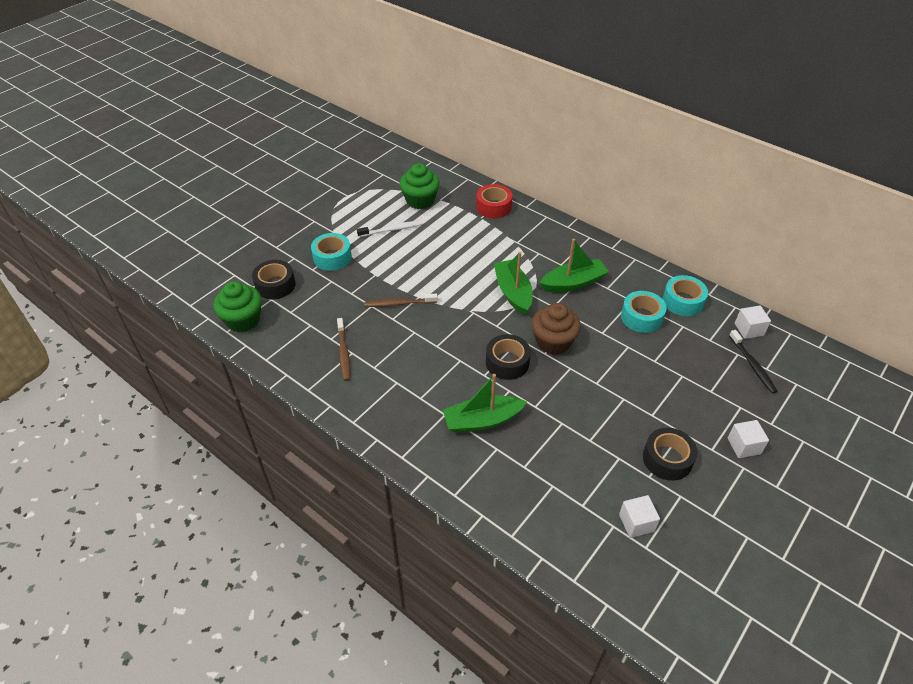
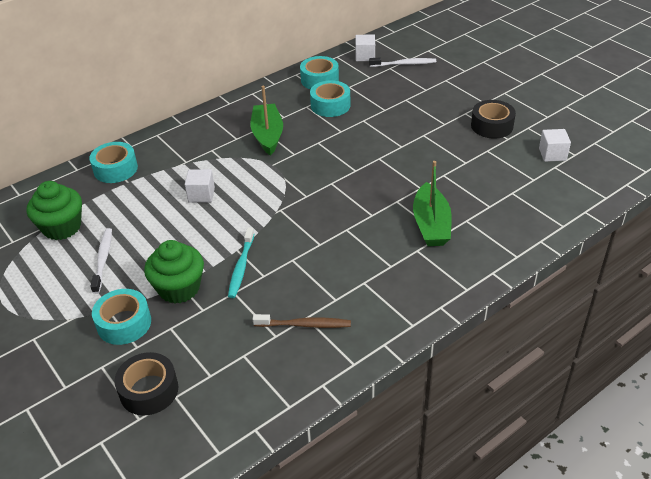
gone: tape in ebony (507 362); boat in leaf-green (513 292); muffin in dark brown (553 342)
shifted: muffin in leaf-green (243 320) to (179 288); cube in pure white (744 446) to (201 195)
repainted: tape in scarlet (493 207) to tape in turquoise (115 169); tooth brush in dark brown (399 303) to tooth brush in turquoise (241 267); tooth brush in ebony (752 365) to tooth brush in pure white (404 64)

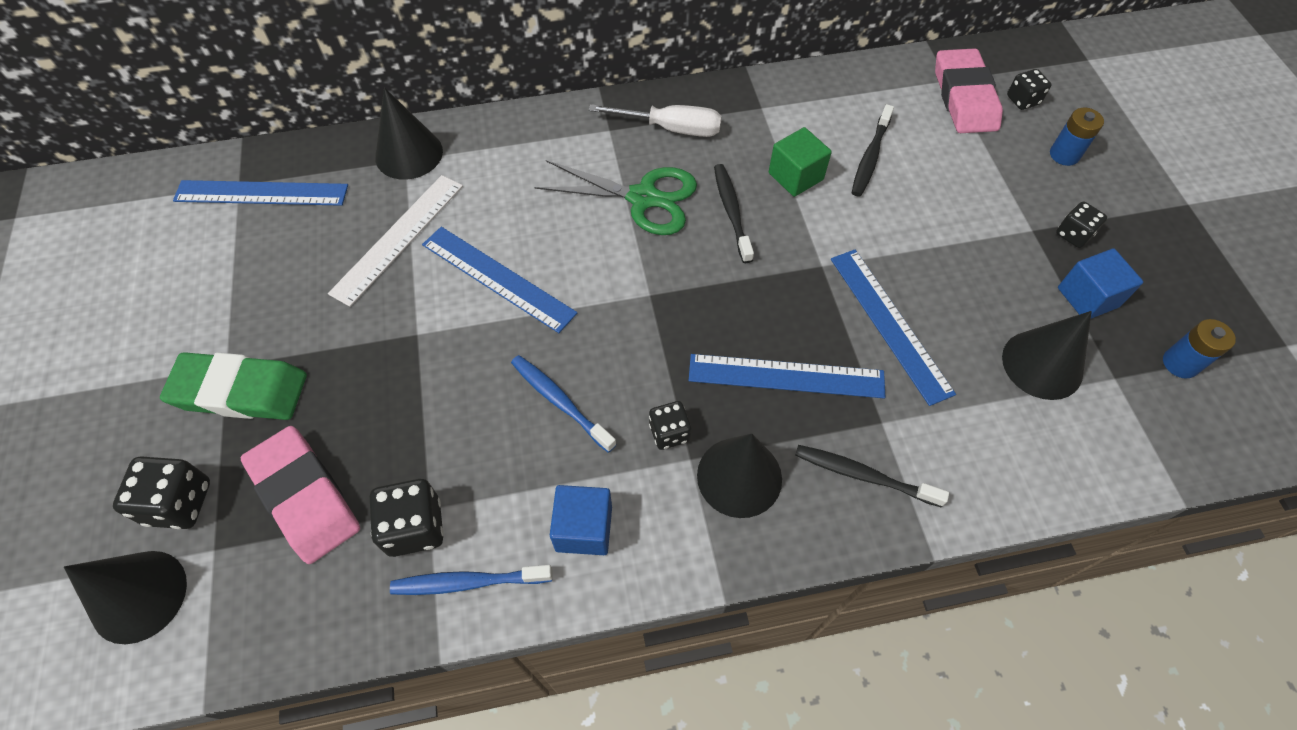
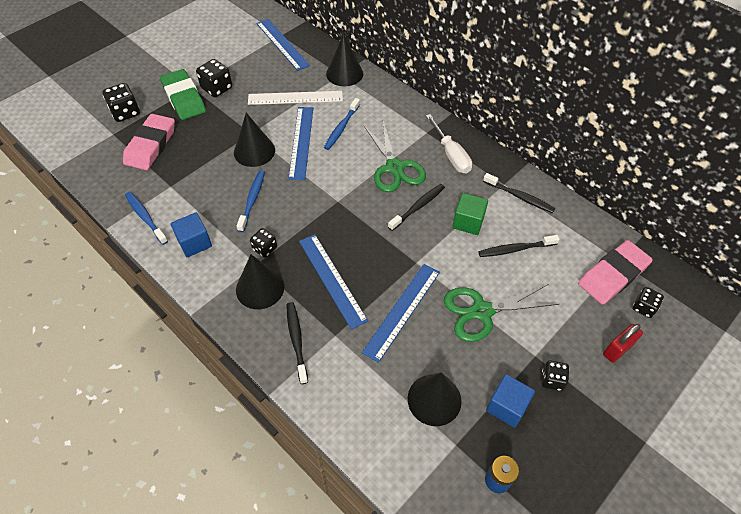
new: tooth brush in royal blue (341 128); scissors in leaf-green (482 311); tooth brush in ebony (520 197)
shifted: dice in ebony (415 527) to (217 88); cone in ebony (139 596) to (254 151)
swapped: power cell in royal blue (1064 155) to lock in scarlet (617 349)

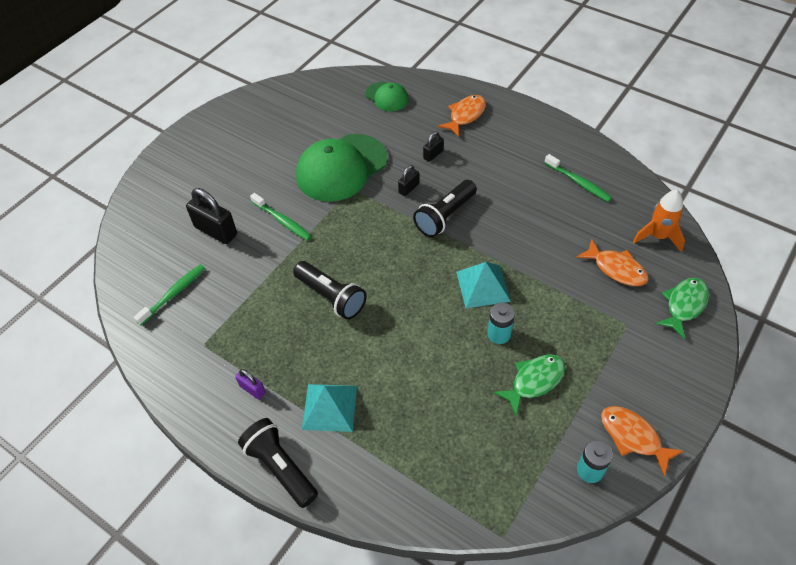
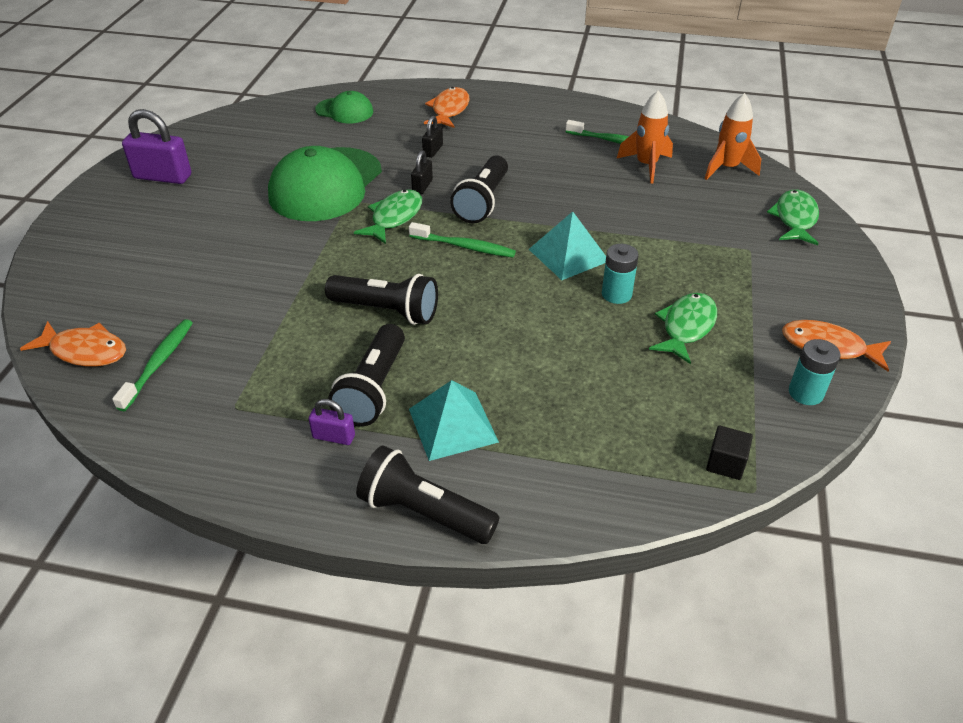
gone: lock in ebony (216 231)
new: lock in purple (163 177); flashlight in ebony (373 389); fish in leaf-green (394 217); rocket in orange (646 165); cube in ebony (725 463)
shifted: fish in orange (616 269) to (85 351); tooth brush in leaf-green (282 221) to (464 246)

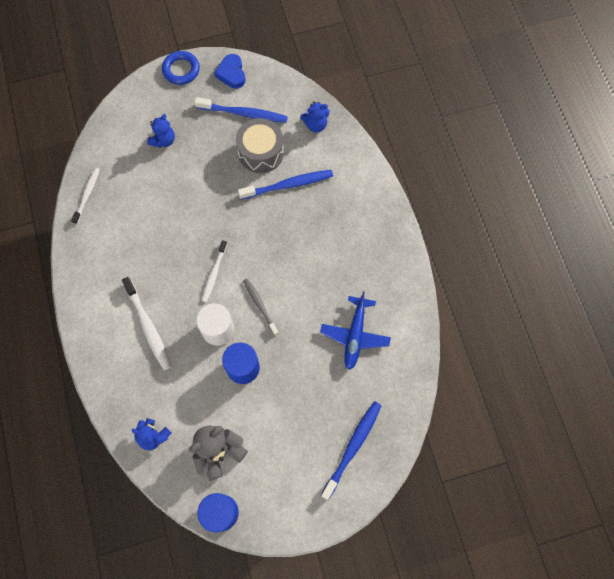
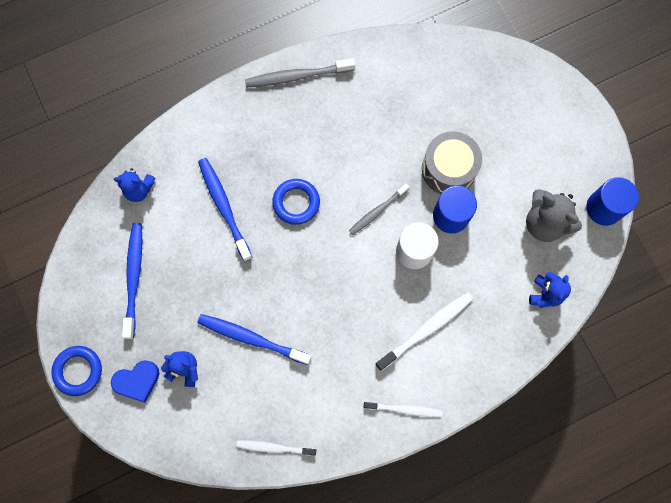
gone: toy plane in royal blue (355 335)
new: tooth brush in ash-grey (297 76); torus in royal blue (296 203)
shifted: heart in royal blue (231 73) to (137 381); tooth brush in royal blue (352 448) to (252 338); tooth brush in pure white (214 273) to (404 409); snare drum in ash-grey (261 152) to (448 169)
rotated: teddy in royal blue (315 125) = (139 189) 120 degrees clockwise

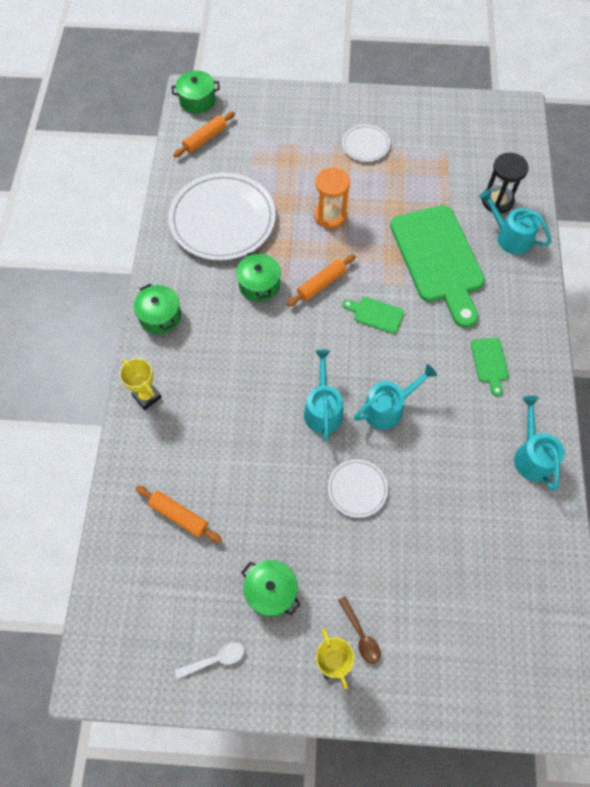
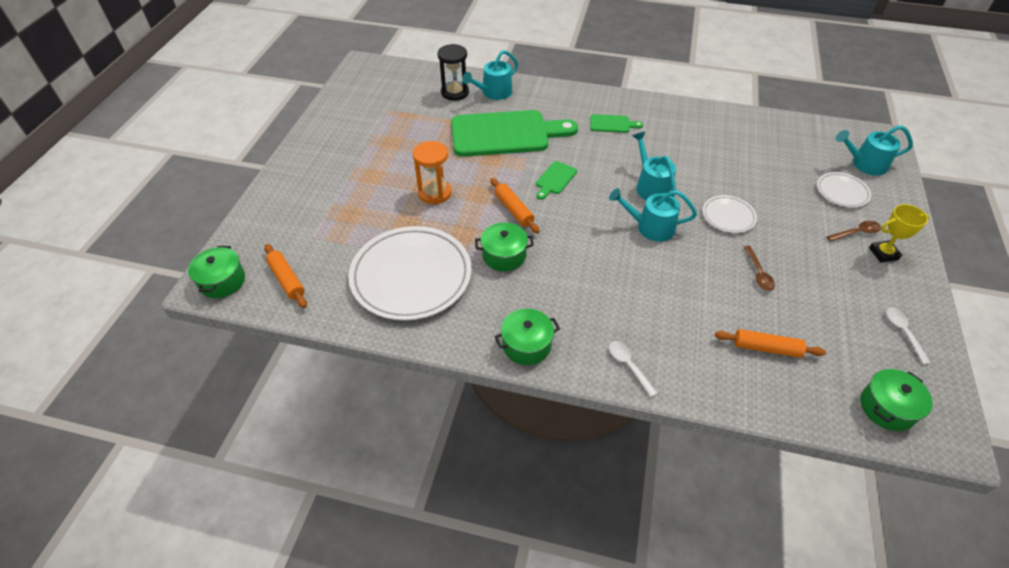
new: tablespoon in dark brown (758 273)
shifted: flat dish in pure white (365 145) to (842 192); sprinkling can in turquoise (532 456) to (865 164); pot in leaf-green (271 591) to (887 407)
swapped: prize cup in bright yellow (147 396) to tablespoon in pure white (629 366)
rotated: pastry roller in orange (179 515) = (766 348) 60 degrees clockwise

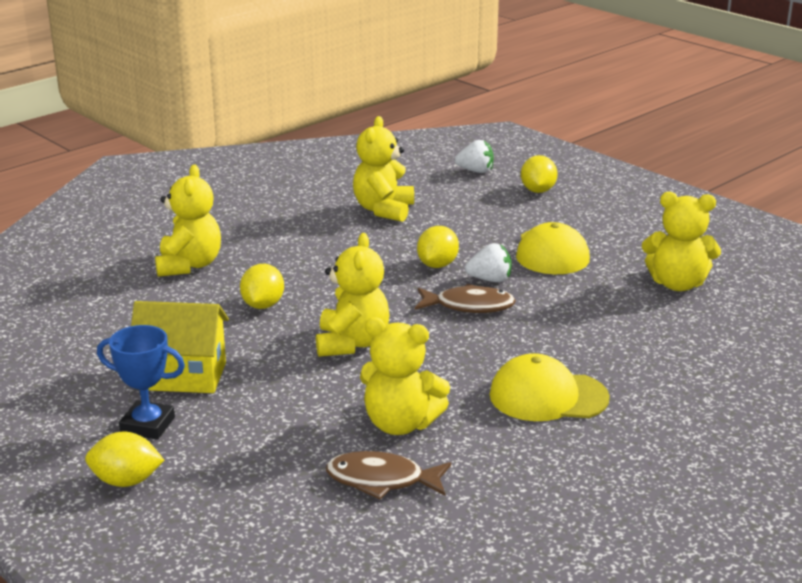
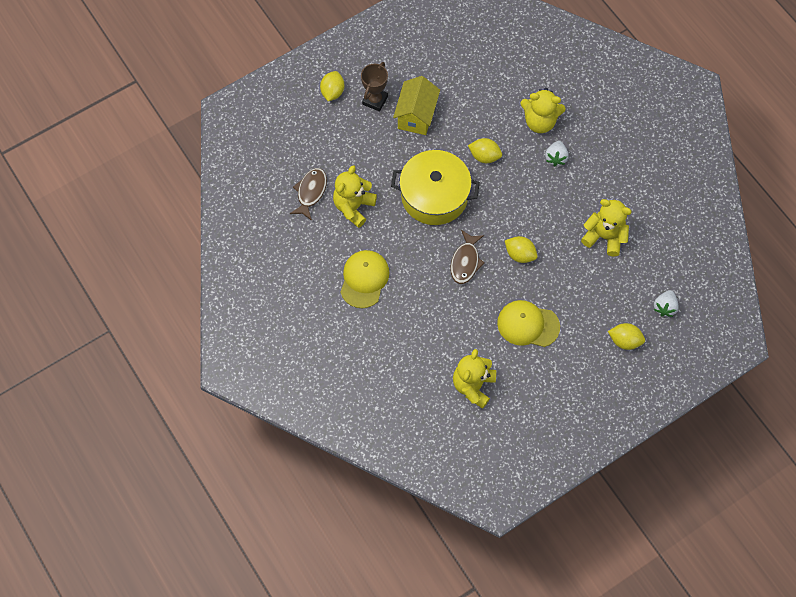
shifted: berry in pure white (490 280) to (555 158)
swapped: teddy in bright yellow (352 343) to pot in bright yellow (434 195)
repainted: prize cup in royal blue (148 425) to prize cup in dark brown (375 100)

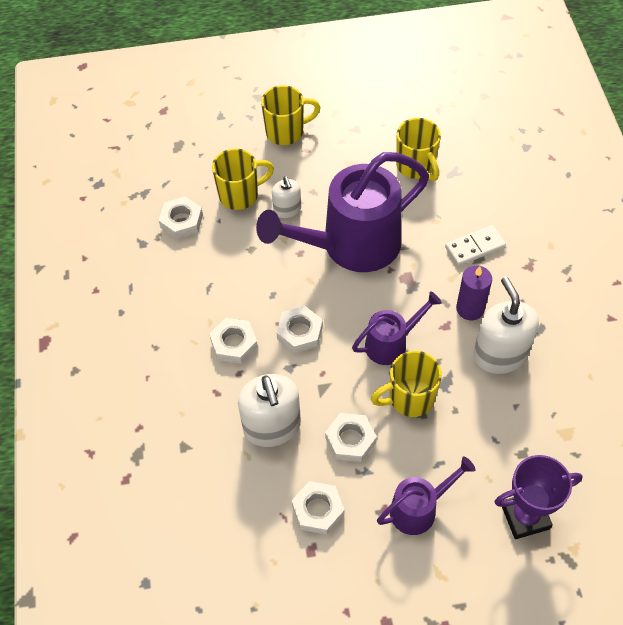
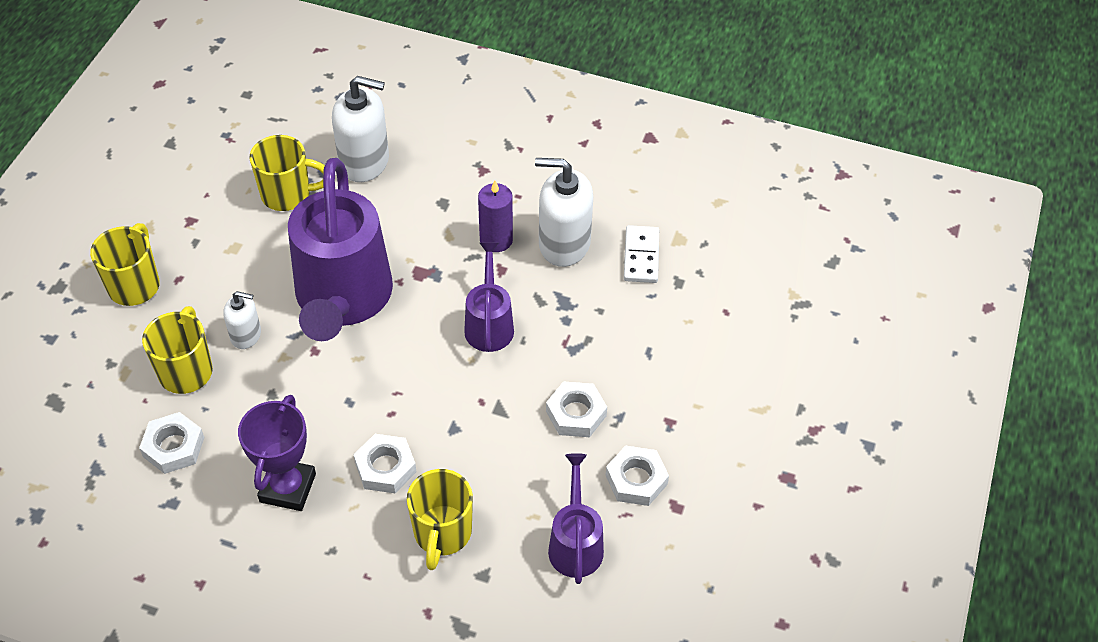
gone: hex nut in pure white (300 332)
shifted: prize cup in purple (525 516) to (287 488); soap pump in pure white (272 426) to (364 161); mug in bright yellow (409 398) to (442 534); sprinkling can in purple (419 508) to (575 543); domino piece in pure white (475 247) to (641 256)

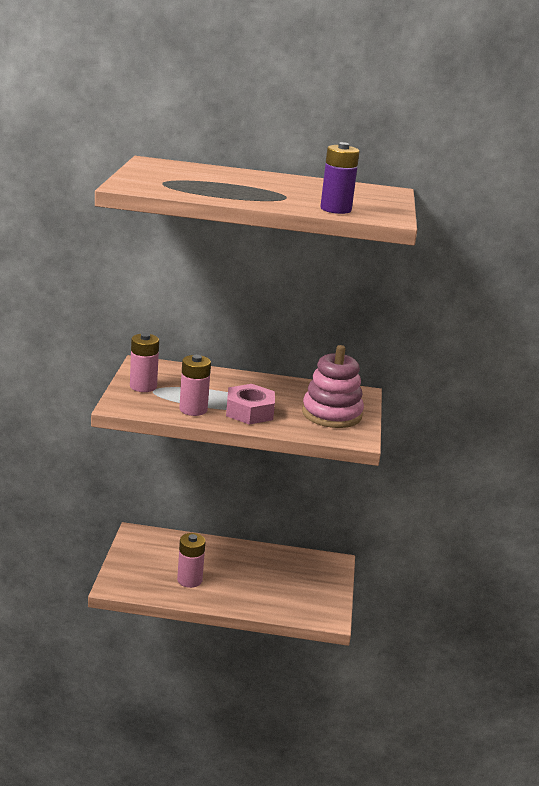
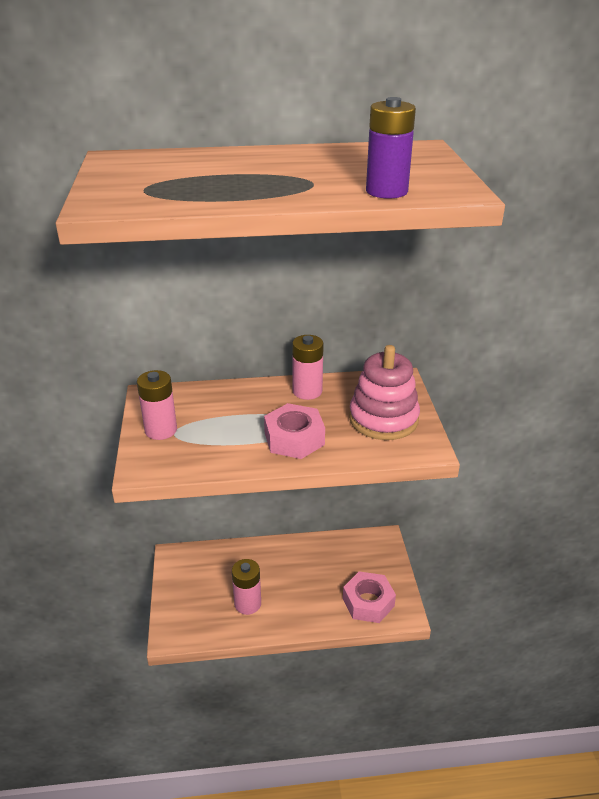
new: hex nut in pink (368 602)
shifted: power cell in pink (193 409) to (307 391)

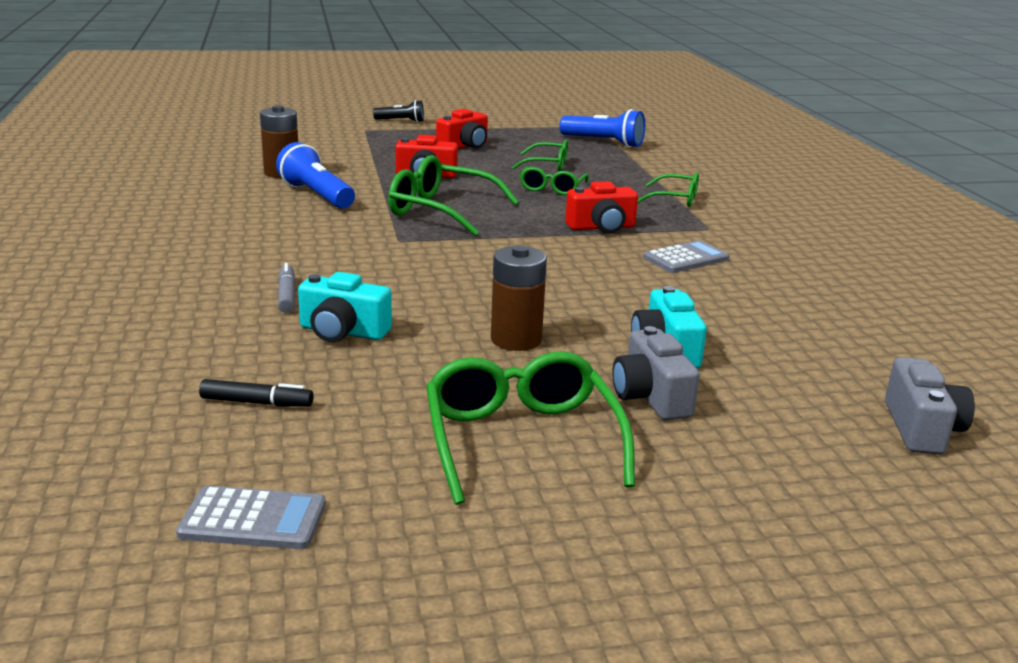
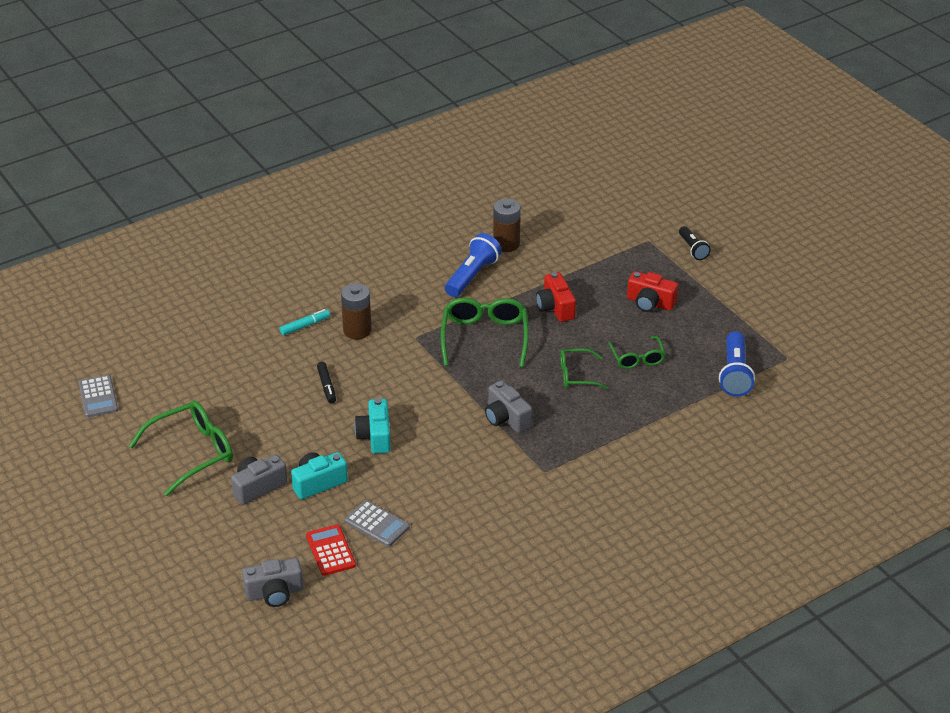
gone: glasses in leaf-green (674 199)
new: adding machine in scarlet (330 551)
shifted: marker pen in ebony (256 402) to (327 386); power cell in dark brown (516 339) to (357 330); adding machine in ash-grey (686 258) to (377 524); camera in turquoise (343 332) to (375 436)
repainted: marker pen in ash-grey (287 295) to marker pen in turquoise (305 326); camera in scarlet (601 227) to camera in ash-grey (506 418)

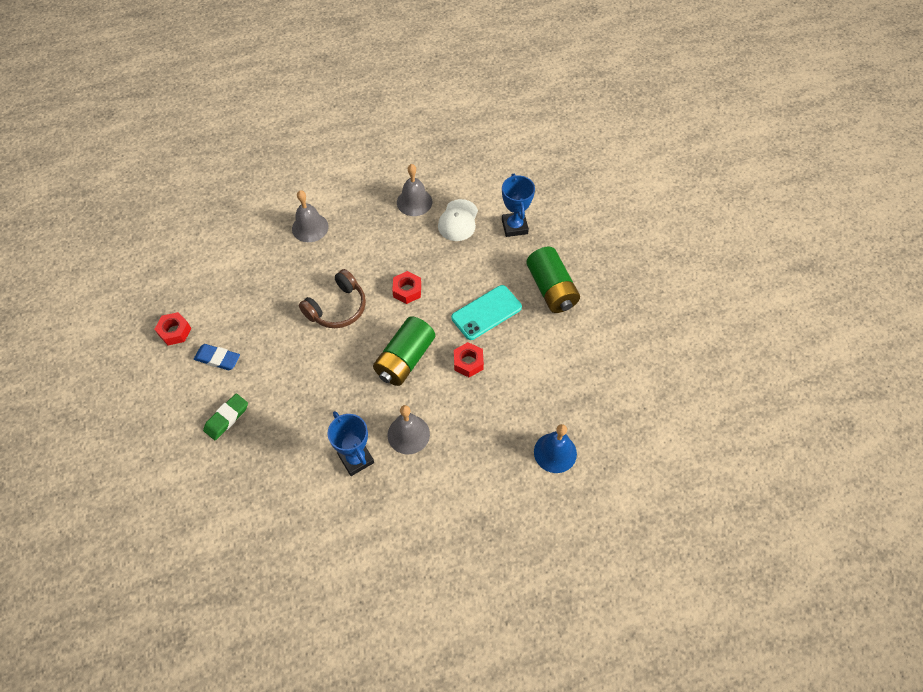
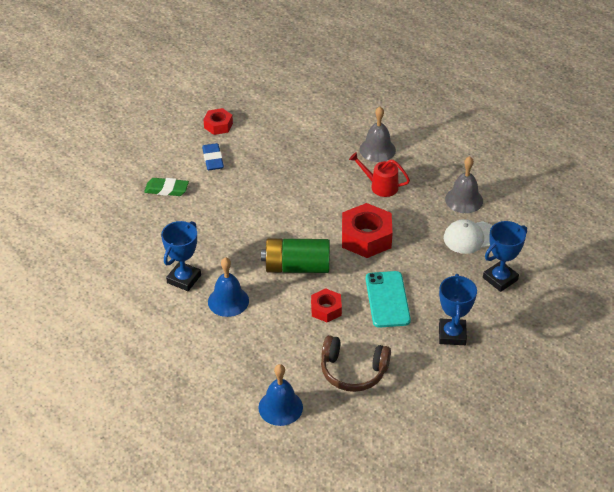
new: sprinkling can in scarlet (380 186)
shifted: headset in dark brown (337 308) to (353 371)
swapped: power cell in leaf-green (551 289) to prize cup in royal blue (452 334)
repainted: school bell in ash-grey (408 434) to school bell in royal blue (228 301)
rotated: mobile phone in turquoise (486 312) = (387 299) 60 degrees clockwise
scaled: hex nut in scarlet (407 290) = (366 237) x1.75

